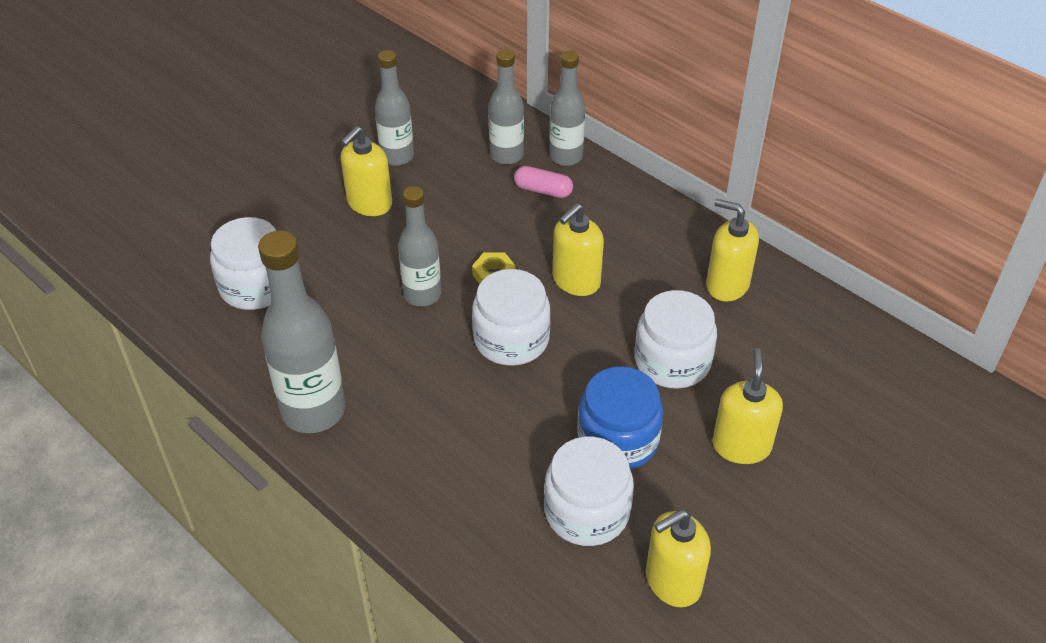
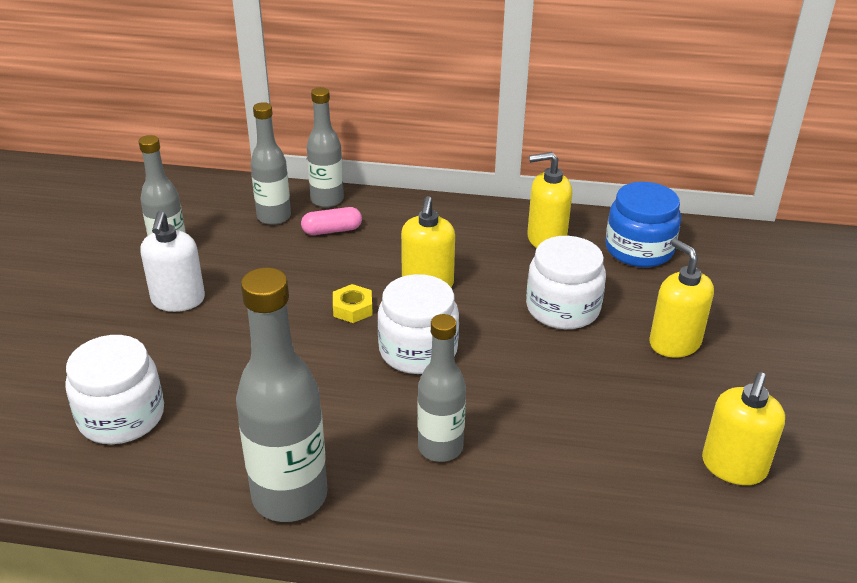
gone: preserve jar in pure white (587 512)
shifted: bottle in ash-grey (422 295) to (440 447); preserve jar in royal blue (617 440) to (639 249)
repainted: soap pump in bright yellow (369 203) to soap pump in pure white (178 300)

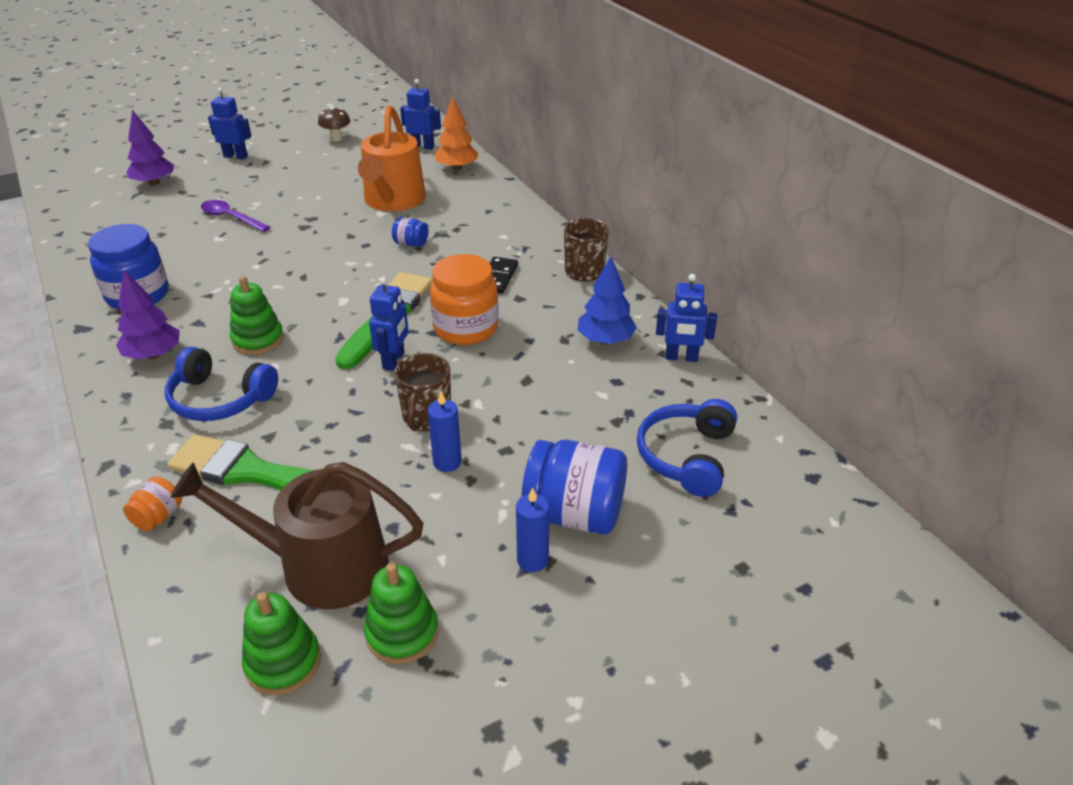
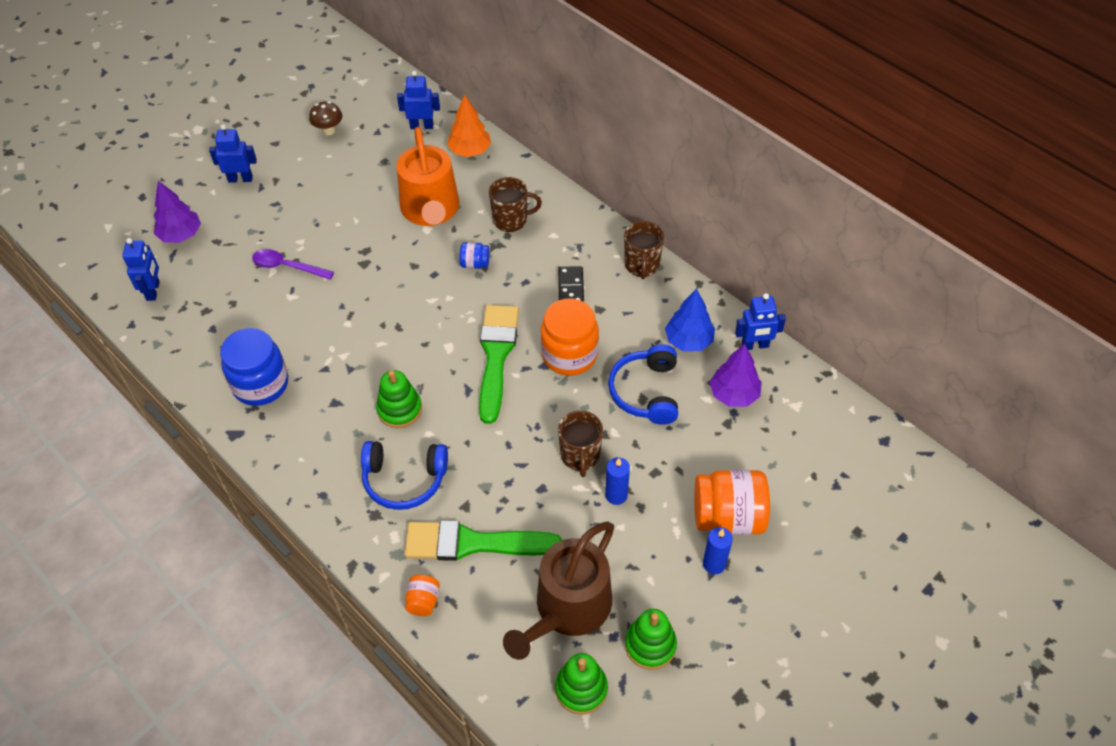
new: mug in dark brown (511 220)
shifted: robot in royal blue (394 361) to (153 291); headset in royal blue (687 456) to (646 392); fir tree in purple (153 355) to (734 394)
repainted: preserve jar in royal blue (574 514) to preserve jar in orange (728 517)
rotated: sprinkling can in dark brown (321 566) = (568 609) 45 degrees counterclockwise

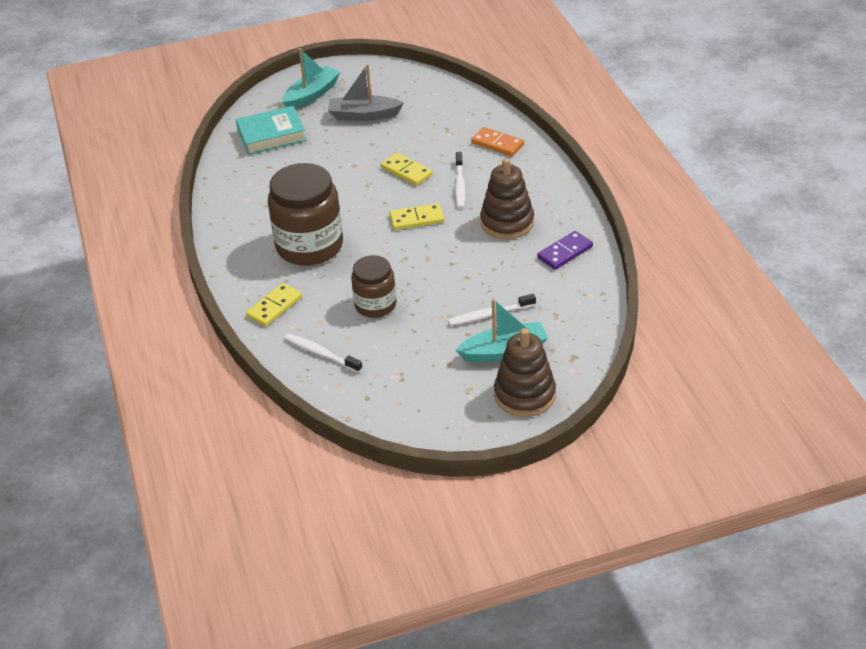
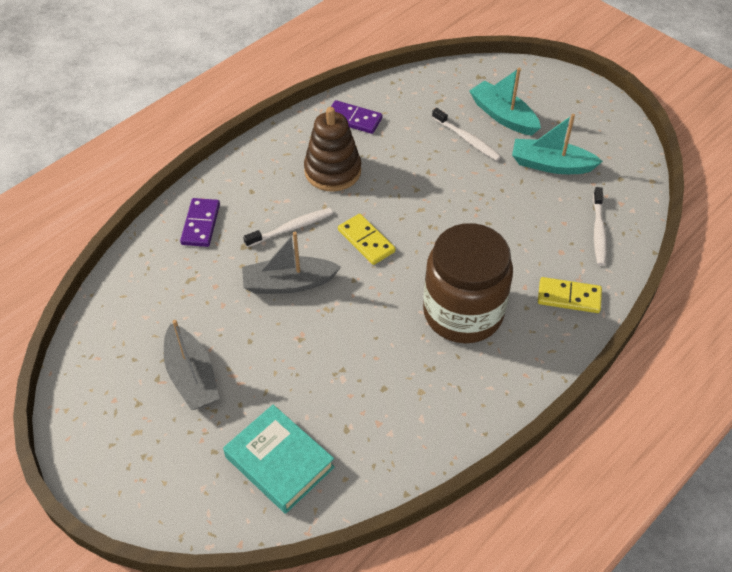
gone: preserve jar in dark brown (375 305); stacking rings in dark brown (524 395)
shifted: boat in turquoise (312 95) to (551 165)
swapped: domino piece in bright yellow (406 171) to boat in ash-grey (289 283)
repainted: domino piece in orange (497 144) to domino piece in purple (201 224)

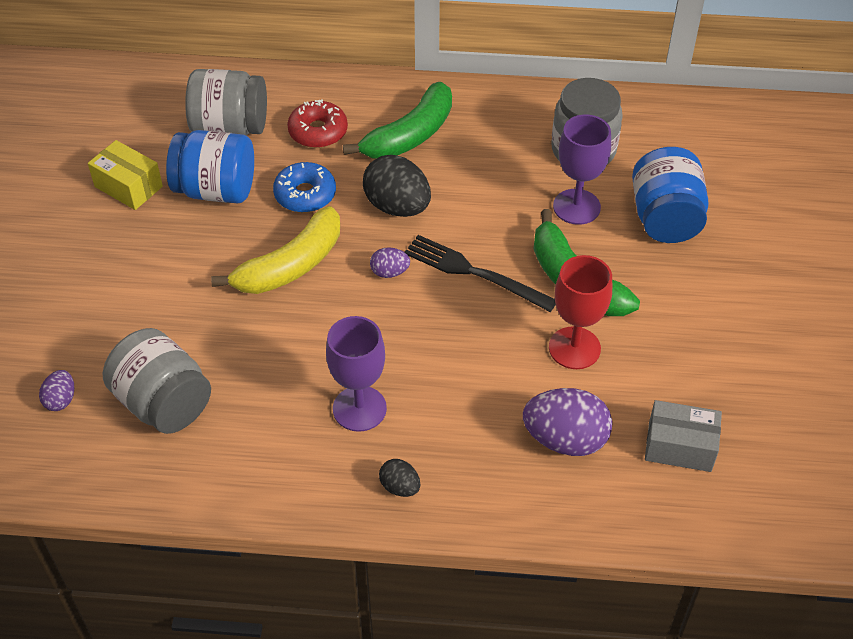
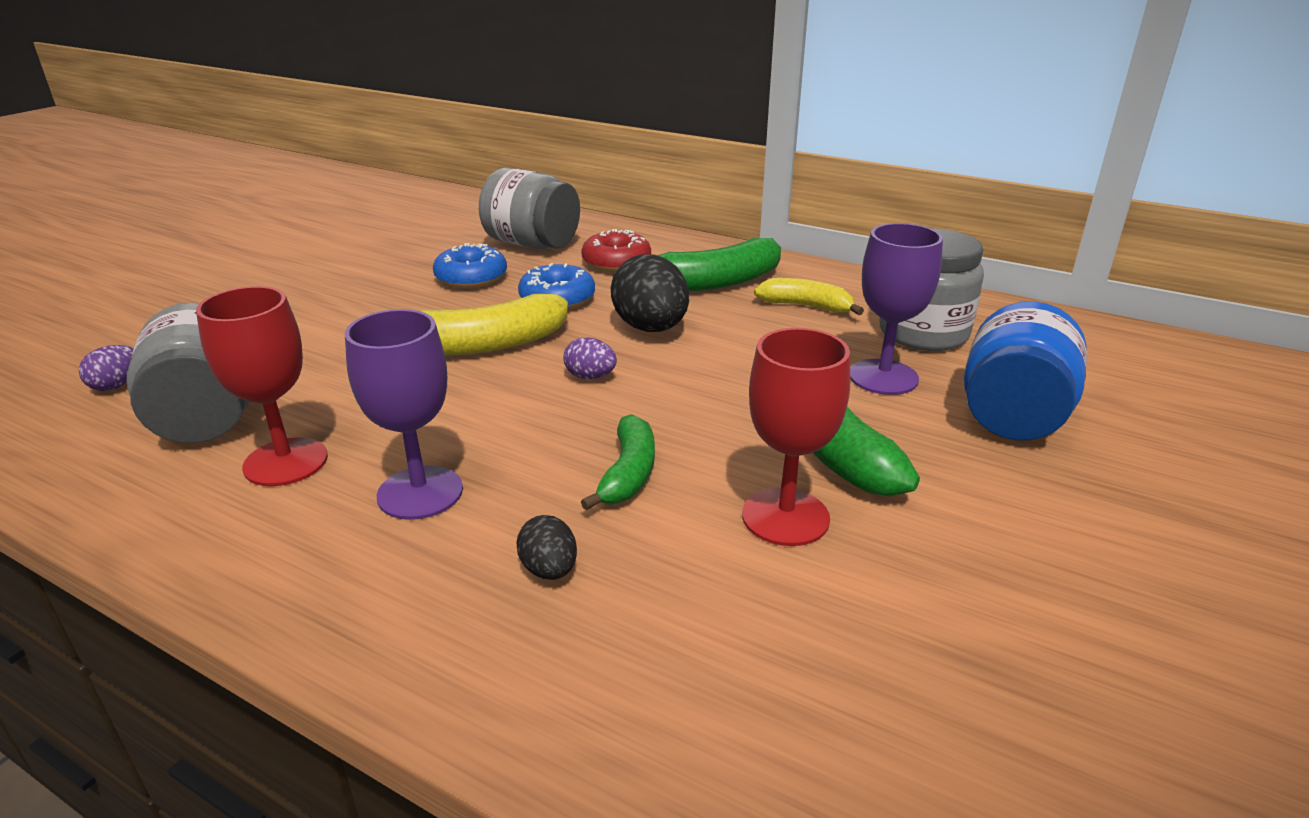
gone: box in bright yellow (128 186); dinner fork in ebony (474 273); toy egg in purple (565 439); box in ash-grey (679 446)
new: chalice in scarlet (286 462); banana fruit in leaf-green (628 473); banana fruit in bright yellow (806 306)
shifted: toy egg in ebony (400 487) to (549 570)
swapped: preserve jar in royal blue (216 190) to doughnut in royal blue (471 278)

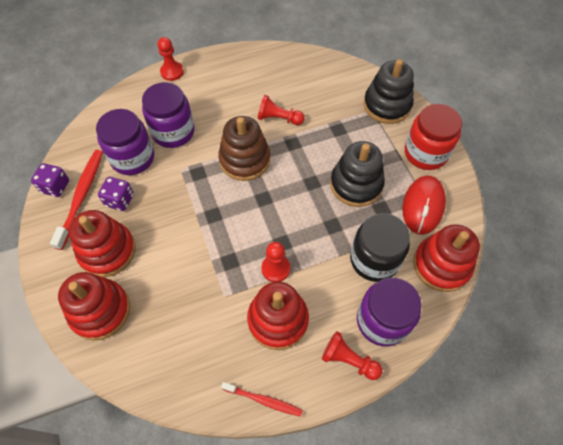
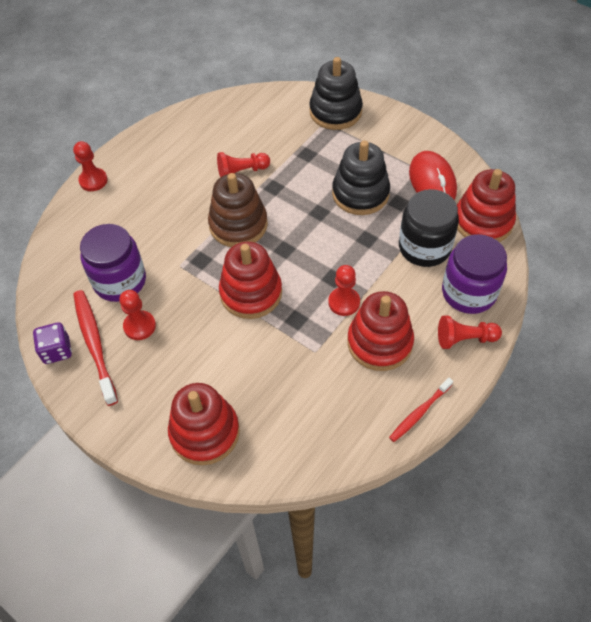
gone: preserve jar in purple (173 132); preserve jar in scarlet (425 153)
shifted: stacking rings in scarlet (107 251) to (251 293)
swapped: dice in purple (120 200) to game pawn in scarlet (139 326)
rotated: tooth brush in scarlet (264 400) = (419 413) 150 degrees clockwise

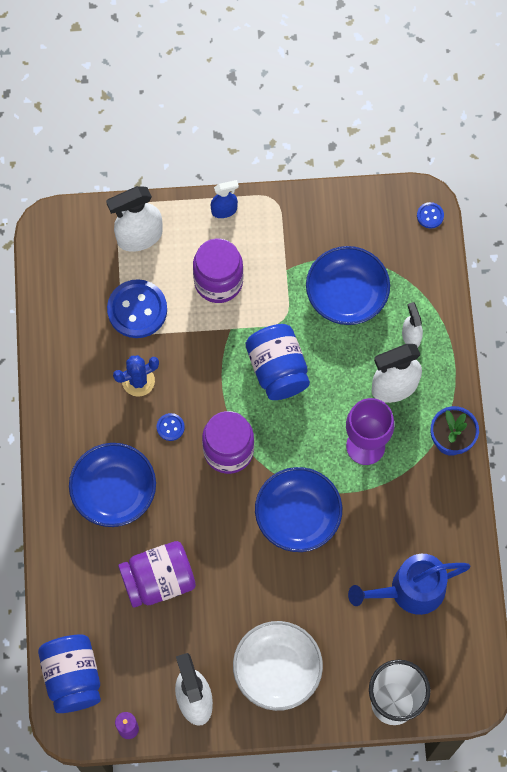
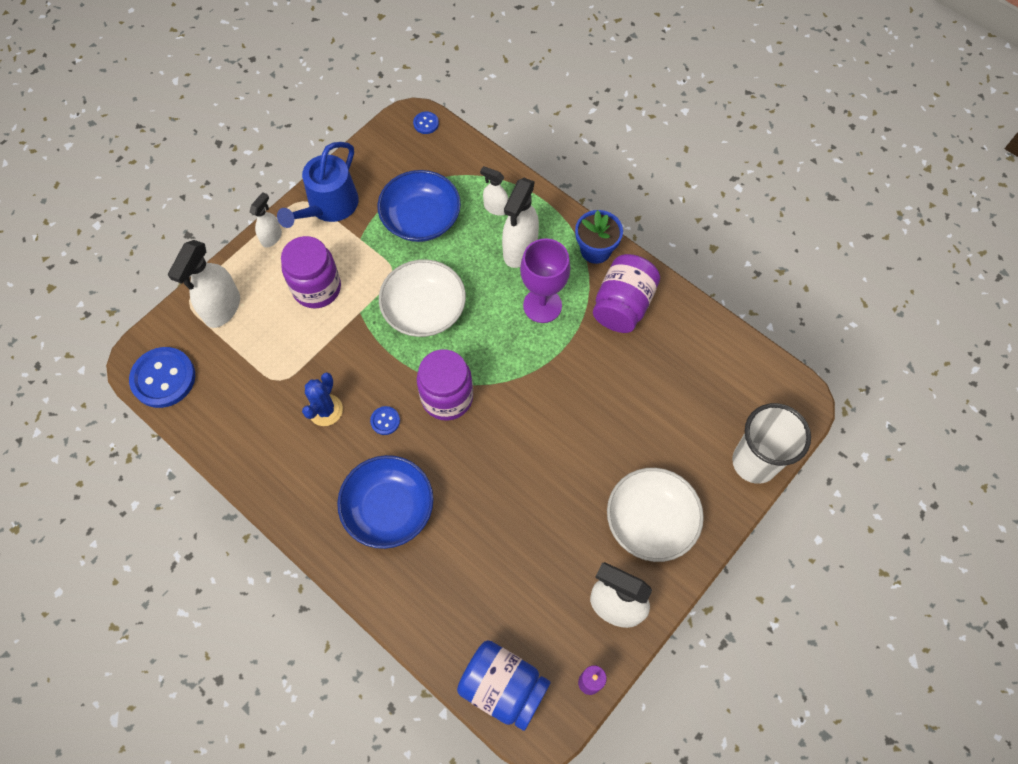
gone: deep dish in royal blue (298 515)
shifted: shirt button in royal blue (137 310) to (163 378); sprinkling can in royal blue (410 590) to (329 206); preserve jar in purple (158 580) to (623 305)
swapped: preserve jar in royal blue (277 369) to deep dish in pure white (424 309)
repainted: spray cleaner in royal blue (224 210) to spray cleaner in pure white (271 237)

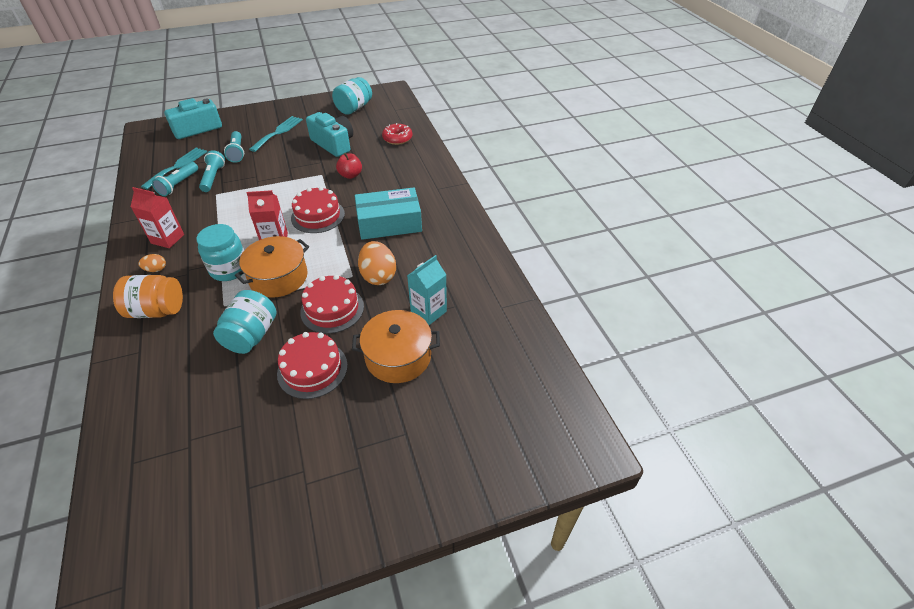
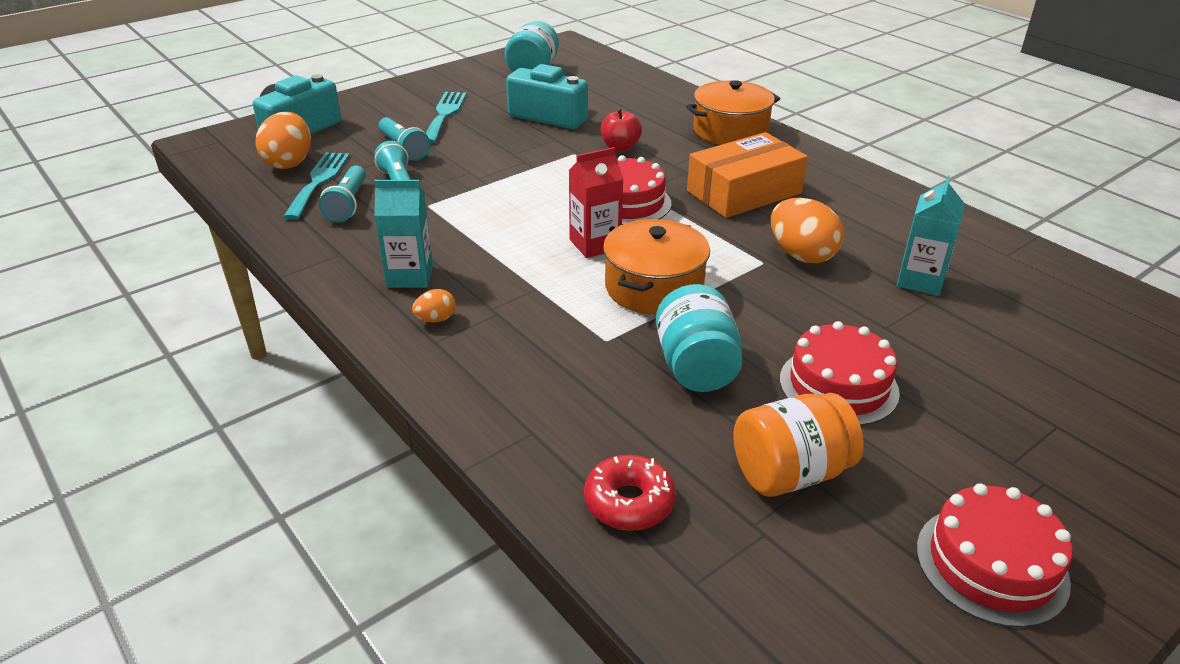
gone: preserve jar in turquoise (229 269)
new: toy egg in orange (289 163)
shifted: doughnut in scarlet (397 138) to (629 502); pot in orange (398 357) to (730 131); preserve jar in orange (157 310) to (790 473); layer cake in scarlet (332 309) to (991 564)
repainted: milk carton in scarlet (167 239) to milk carton in turquoise (410 276); box in turquoise (389 223) to box in orange (744 192)

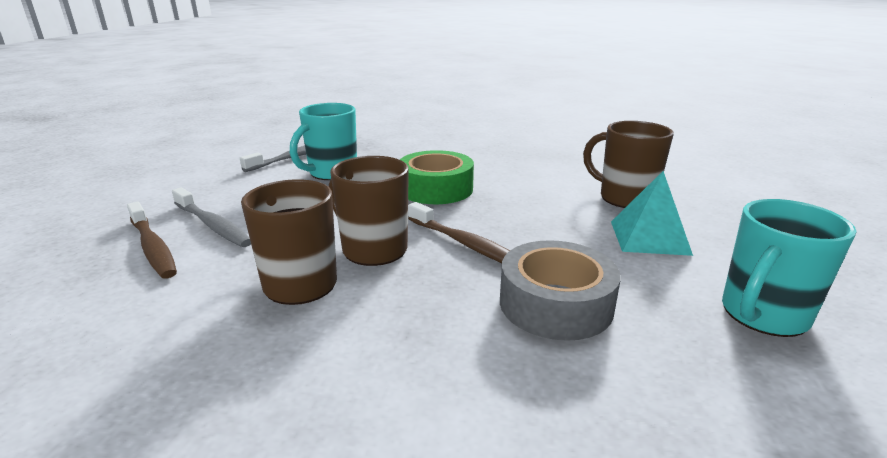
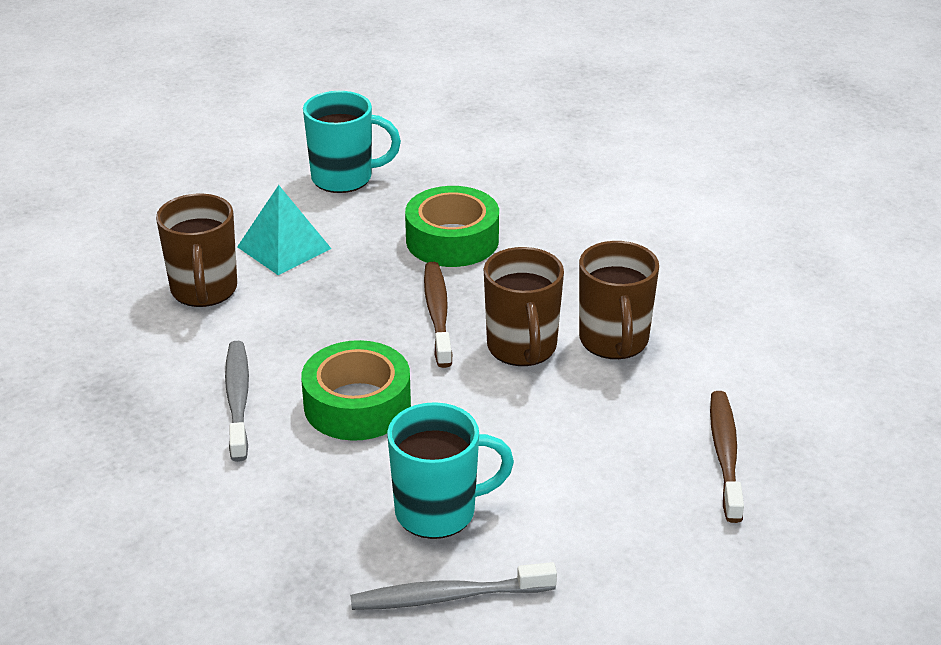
shifted: tooth brush in ash-grey (213 225) to (238 399)
repainted: tape in ash-grey (555 304) to tape in leaf-green (452 240)

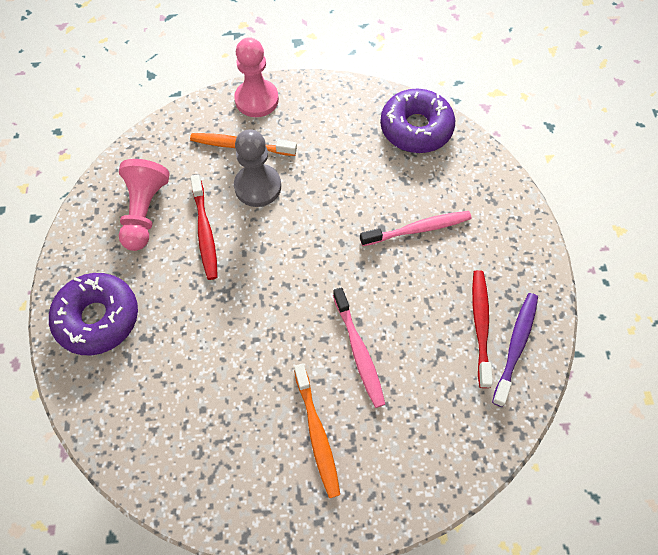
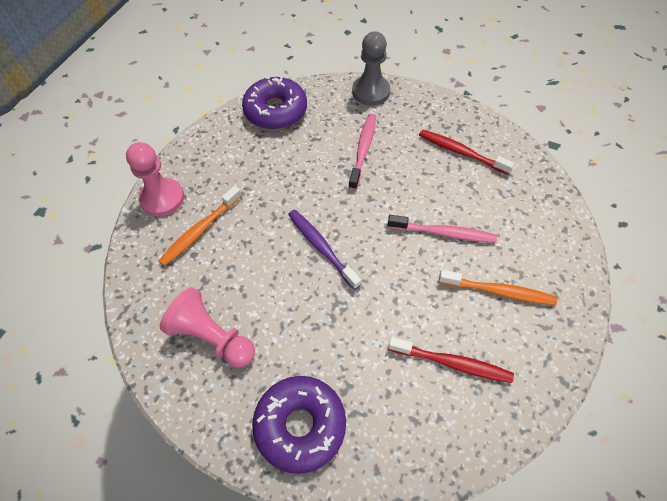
shifted: tooth brush in purple (515 346) to (321 247); game pawn in ash-grey (258 187) to (371 92); tooth brush in scarlet (205 232) to (452 363)

